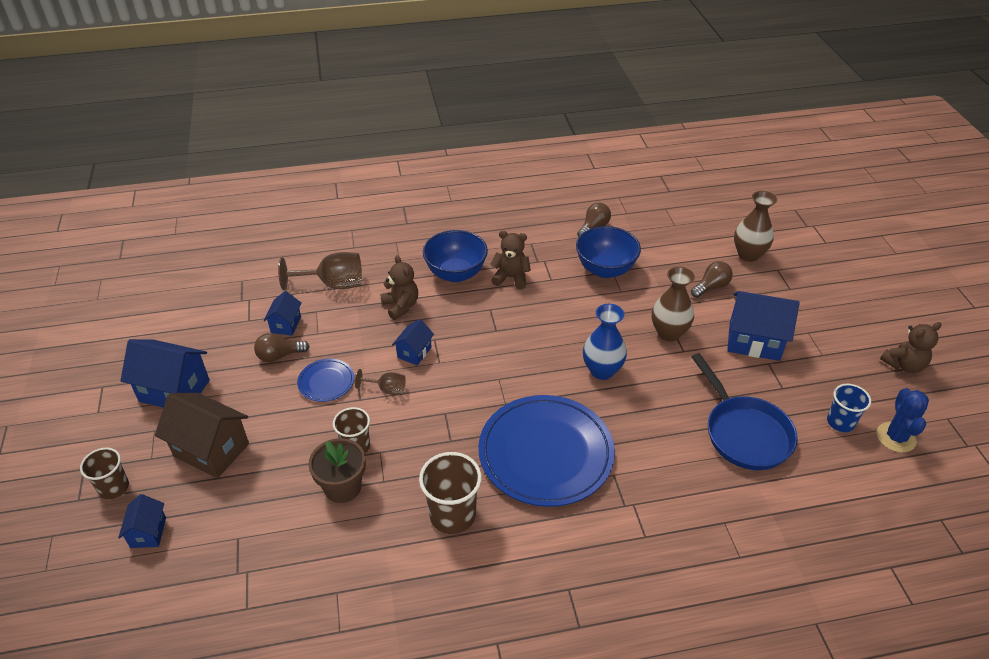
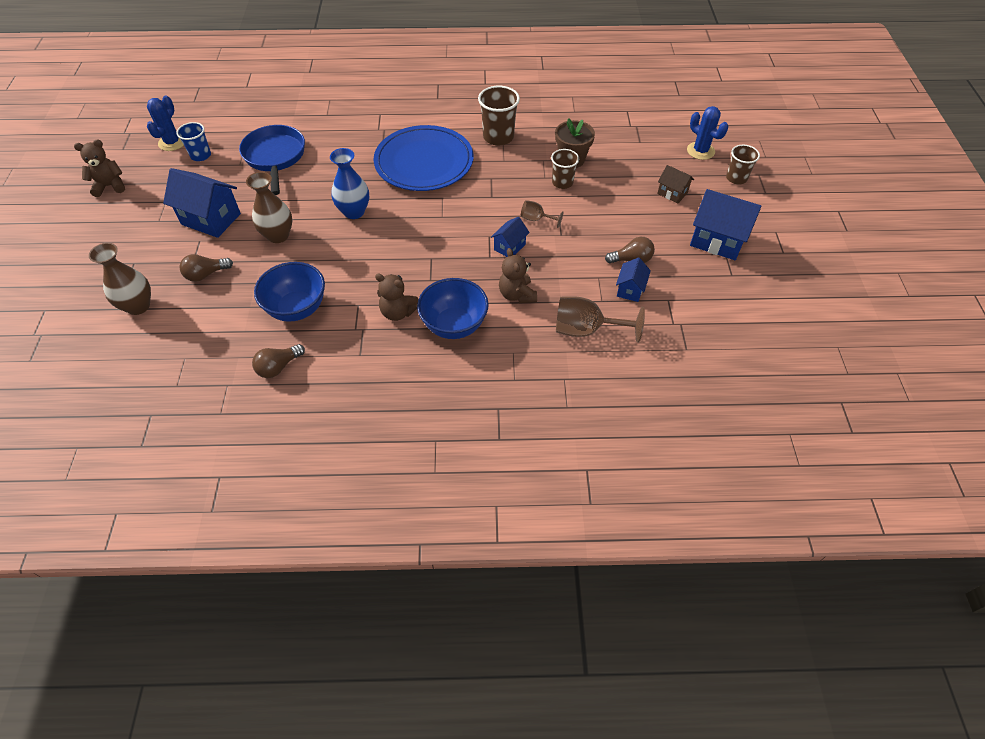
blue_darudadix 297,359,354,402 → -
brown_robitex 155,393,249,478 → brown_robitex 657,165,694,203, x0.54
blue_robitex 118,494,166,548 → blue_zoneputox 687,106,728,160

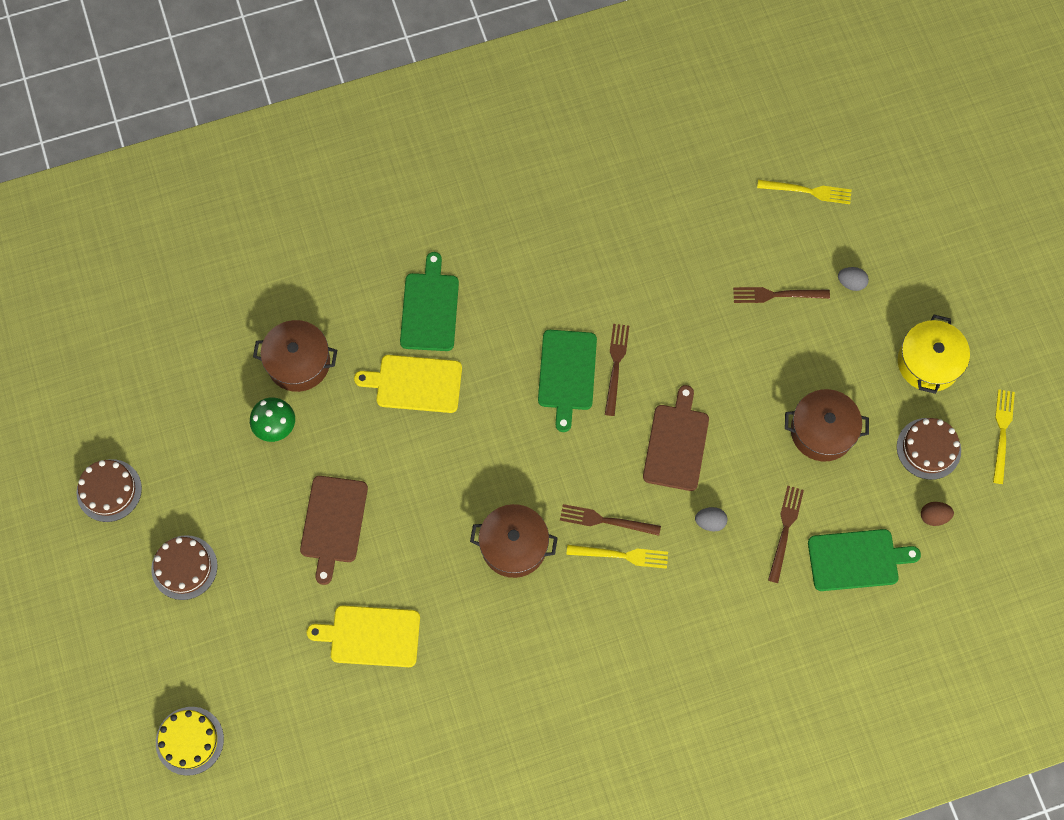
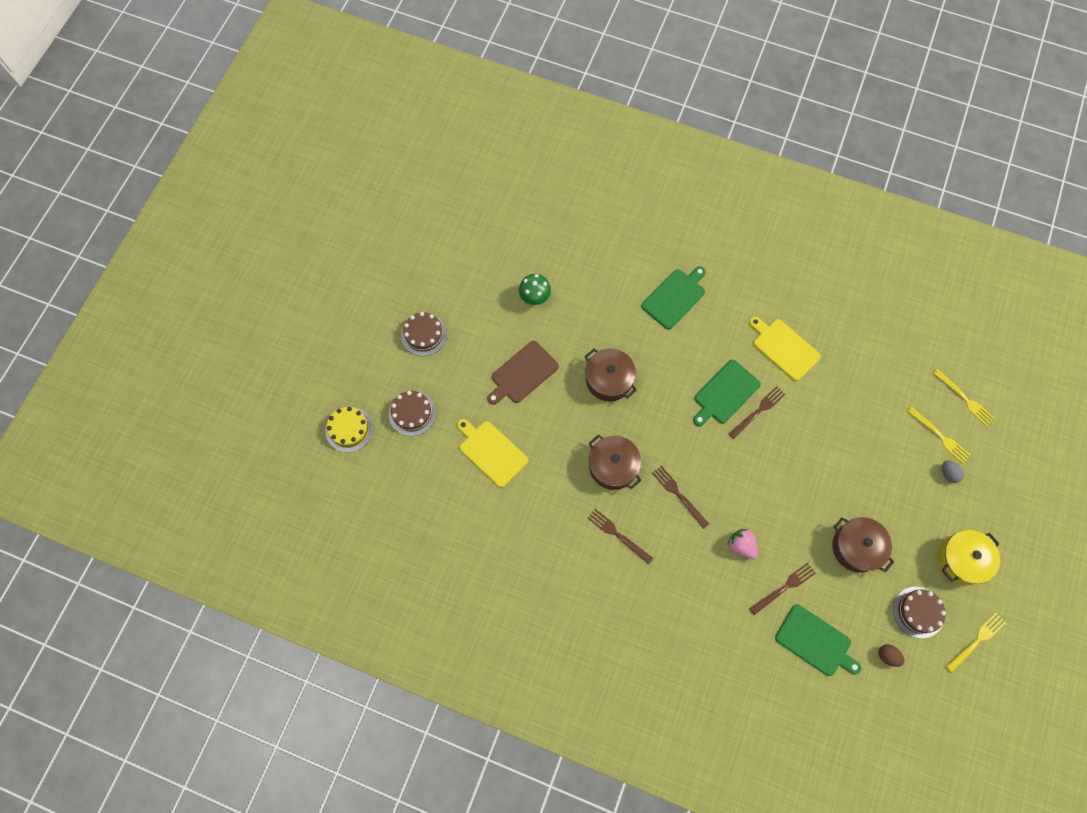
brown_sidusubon 733,287,830,303 → brown_sidusubon 587,509,653,564, move
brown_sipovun 253,320,337,392 → brown_sipovun 584,348,636,401, move
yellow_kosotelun 354,355,462,413 → yellow_kosotelun 749,316,821,381, move
brown_kosotelun 643,385,709,491 → -
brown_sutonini 77,459,142,522 → brown_sutonini 389,391,436,436, move
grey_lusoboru 695,507,727,532 → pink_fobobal 727,529,758,559
yellow_sidusubon 567,545,668,569 → yellow_sidusubon 907,406,971,464, move

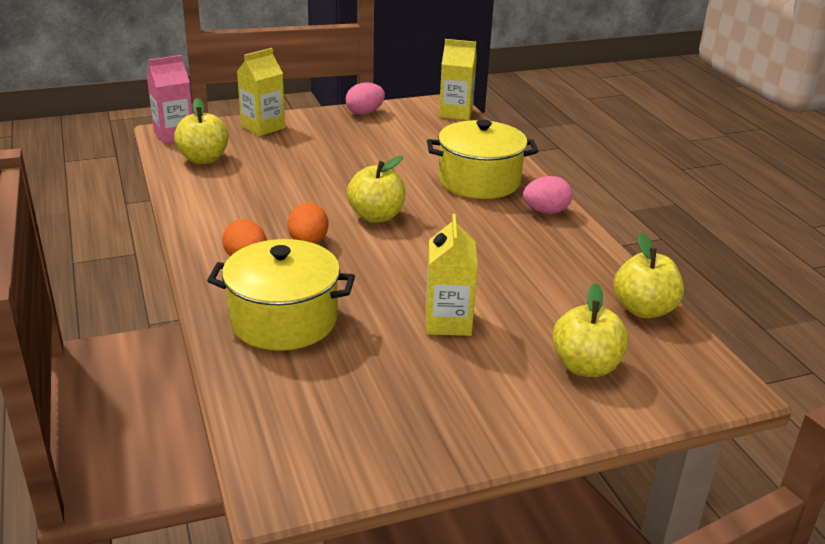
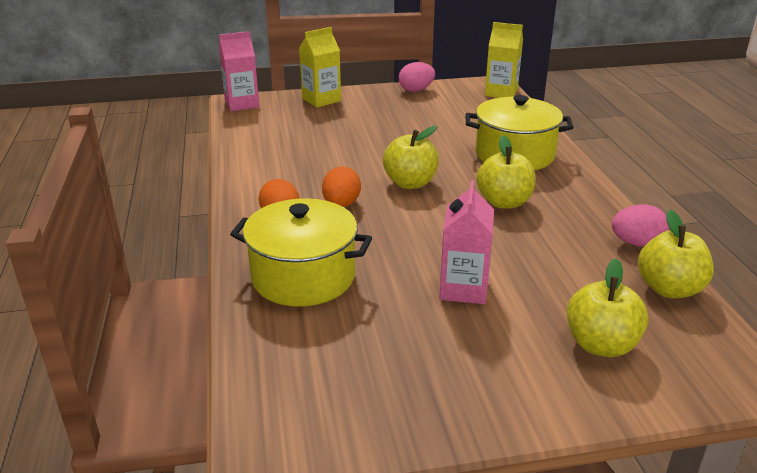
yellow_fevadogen 174,98,229,164 → yellow_fevadogen 476,135,536,209, move
pink_lusoboru 523,176,572,214 → pink_lusoboru 612,204,669,247, move
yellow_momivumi 426,214,478,336 → pink_momivumi 439,180,494,304

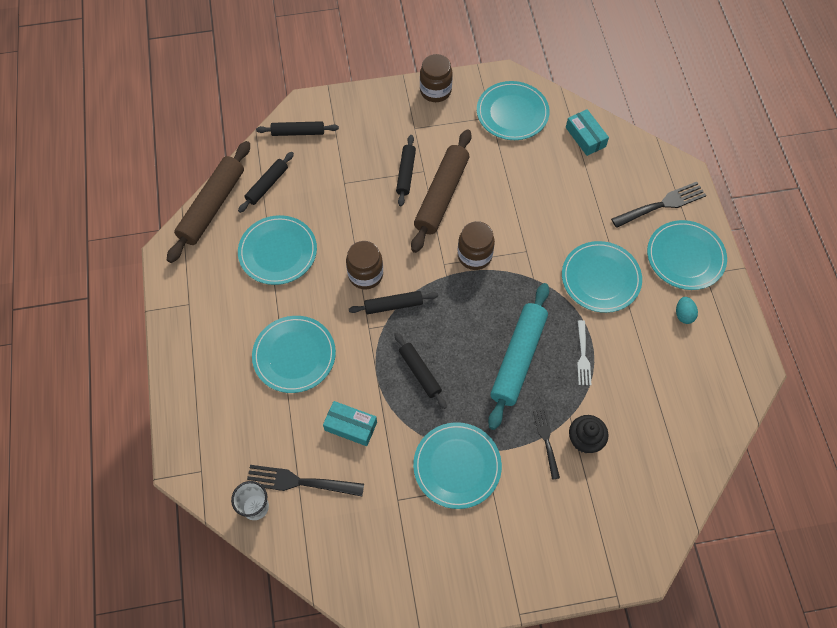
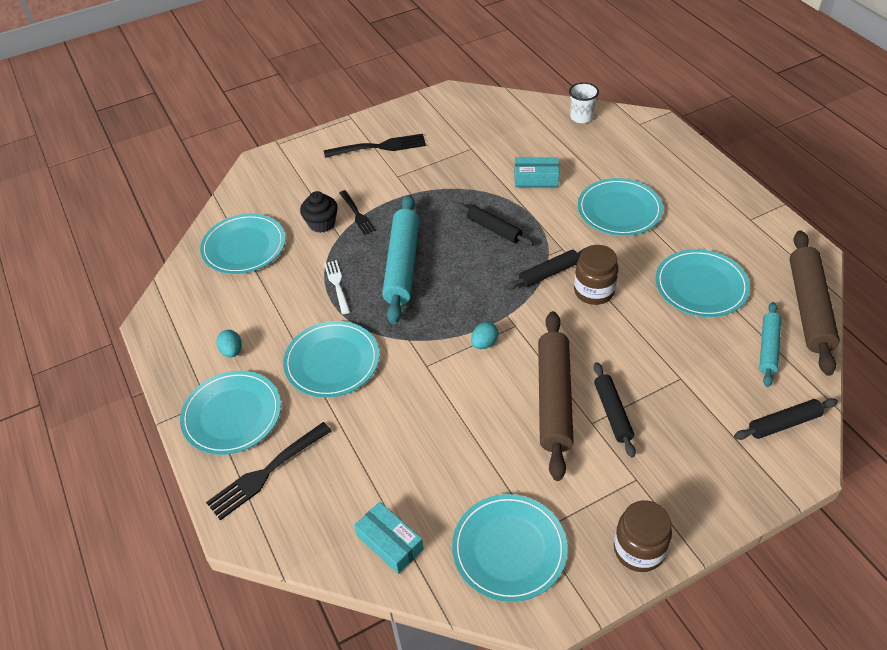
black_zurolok 238,152,294,213 → turquoise_zurolok 759,302,781,387
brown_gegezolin 458,221,495,270 → turquoise_lusoboru 471,322,498,349
turquoise_darudadix 413,422,502,509 → turquoise_darudadix 200,214,285,274, move
black_sidusubon 247,465,364,496 → black_sidusubon 324,134,426,158, move

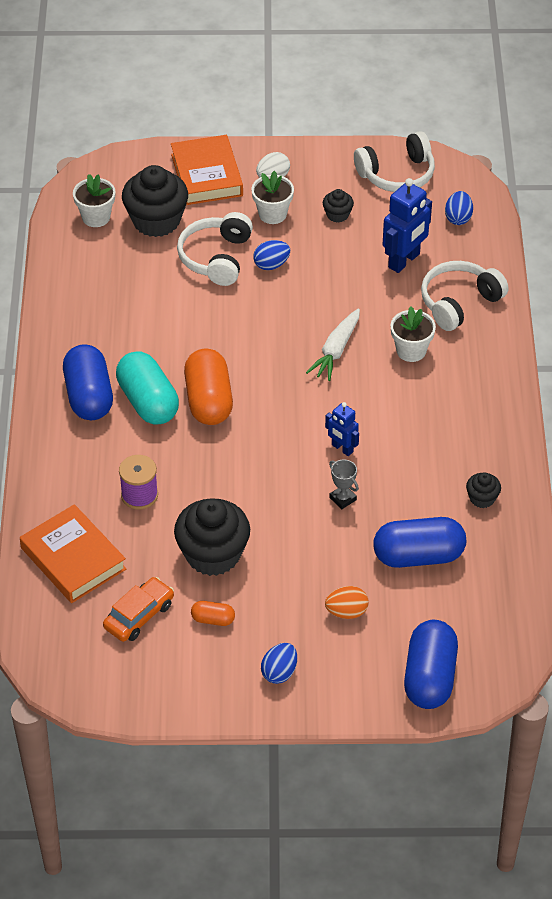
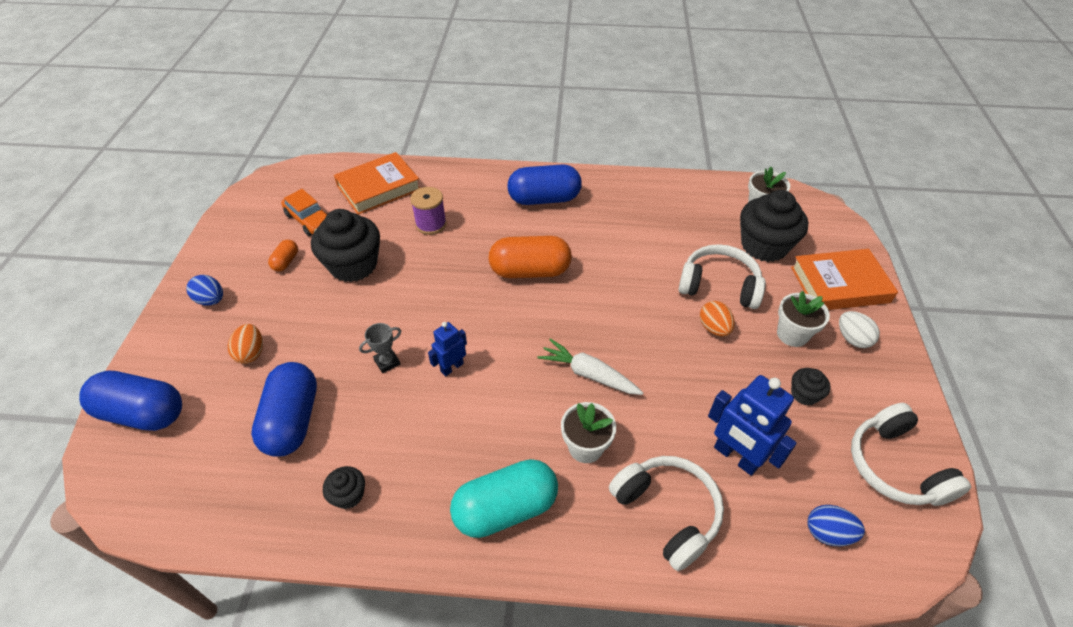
blue_lusoboru 253,240,290,270 → orange_lusoboru 700,301,735,336
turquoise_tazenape 116,351,179,424 → turquoise_tazenape 450,459,558,538, move

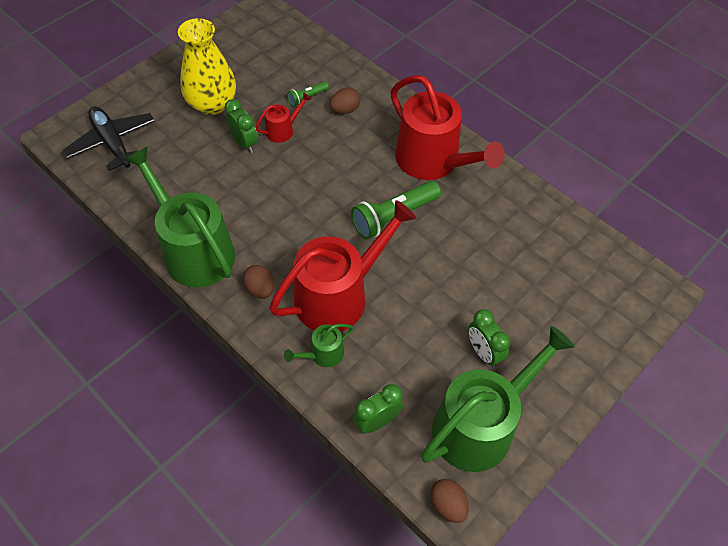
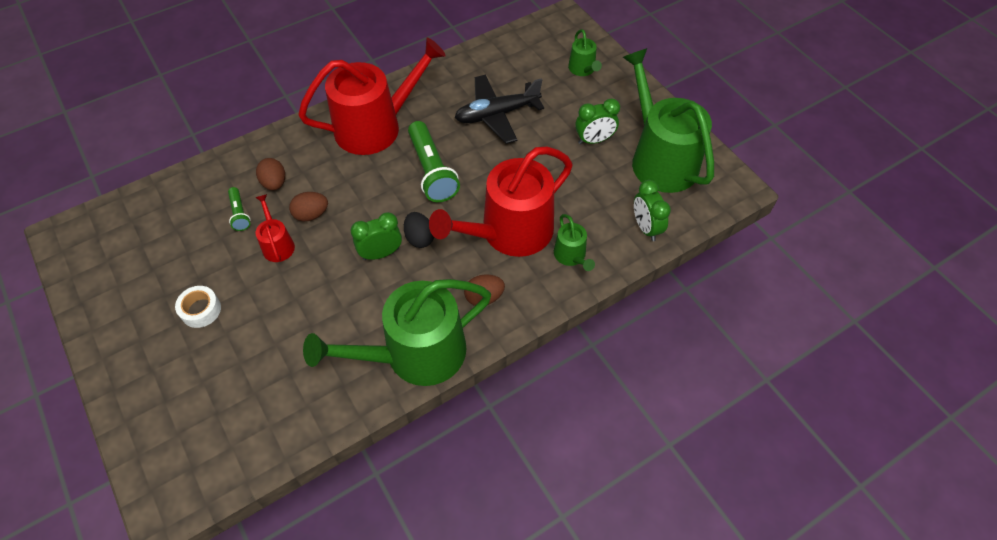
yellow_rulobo 178,18,236,115 → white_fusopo 175,286,221,328
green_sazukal 225,99,258,153 → green_sazukal 350,212,402,260, move
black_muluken 62,106,155,171 → black_muluken 455,75,544,144, move
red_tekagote 269,200,417,332 → red_tekagote 429,147,573,257, 105 degrees counterclockwise
brown_lusoboru 430,479,469,523 → brown_lusoboru 289,192,328,221, move
- → green_tekagote 568,29,602,76
- → black_lusoboru 404,212,434,248

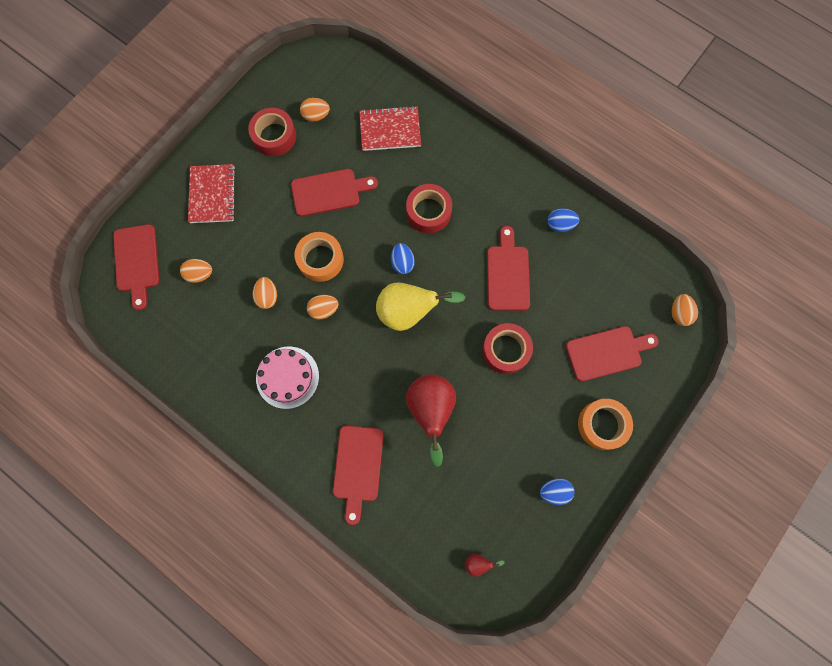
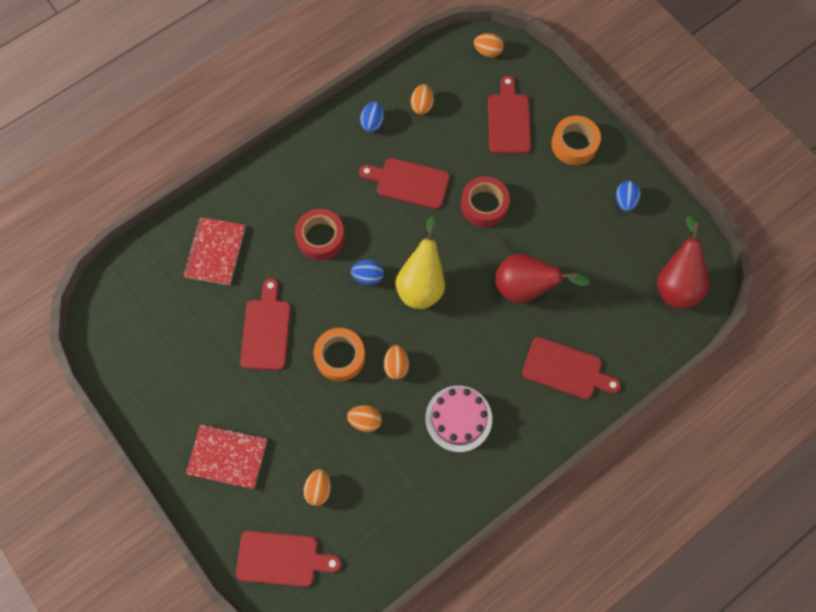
orange_lusoboru 300,98,330,122 → orange_lusoboru 410,84,434,114, move
red_fusopo 248,108,296,156 → -
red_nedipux 465,554,505,577 → red_nedipux 657,215,709,309, x2.43

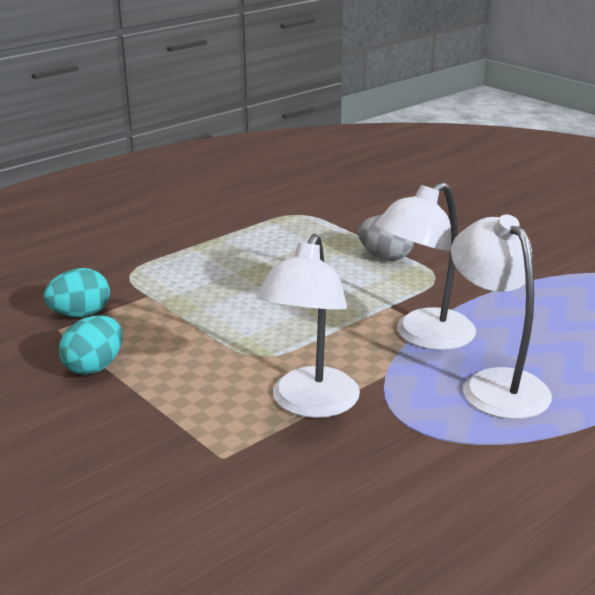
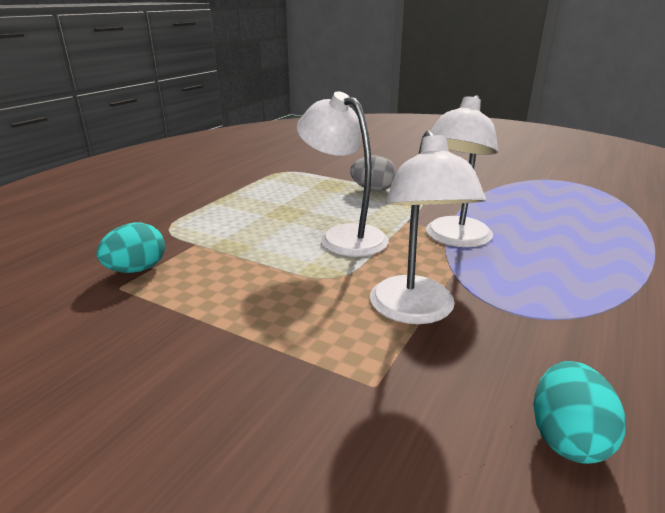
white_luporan 451,214,552,419 → white_luporan 297,91,389,257, move
turquoise_lusoboru 59,315,123,375 → turquoise_lusoboru 533,361,626,464, move

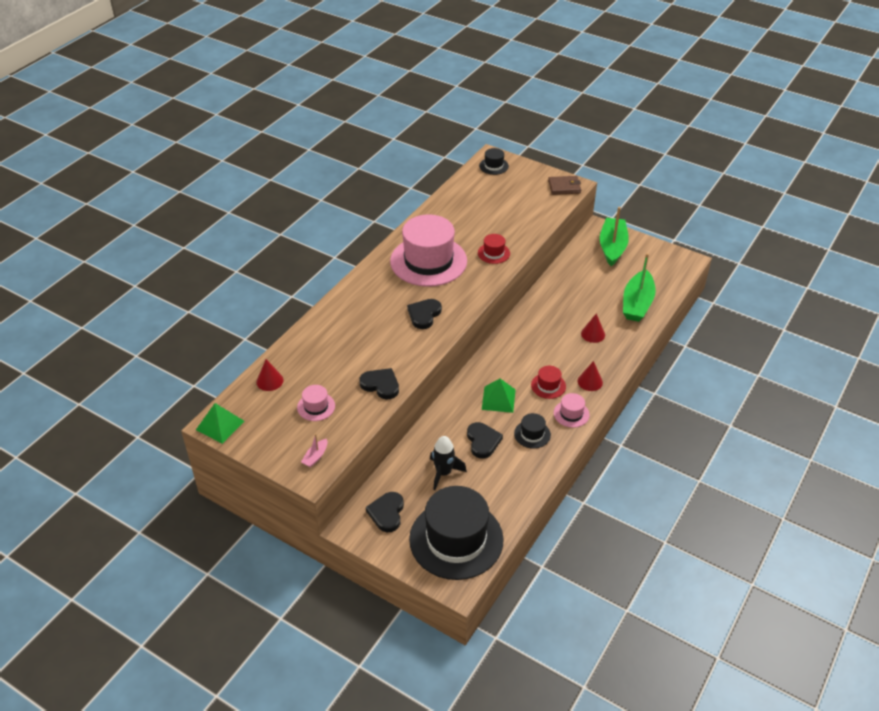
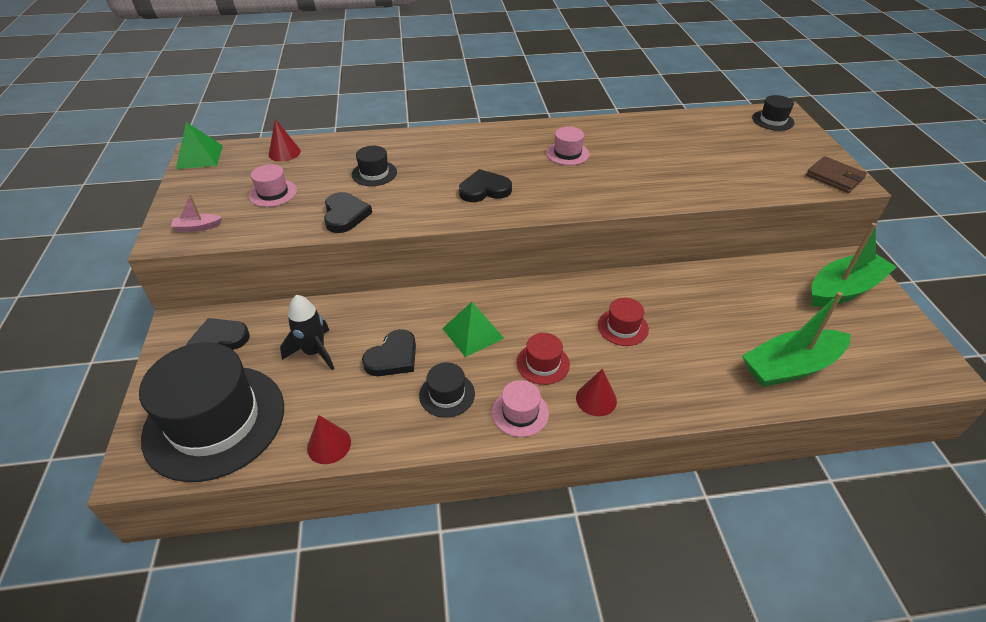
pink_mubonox 390,214,467,287 → pink_mubonox 546,127,590,165, x0.43
red_mubonox 478,234,510,264 → red_mubonox 598,298,649,346, move
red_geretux 581,313,605,343 → red_geretux 307,415,351,464, move
- → black_mubonox 352,146,397,186

